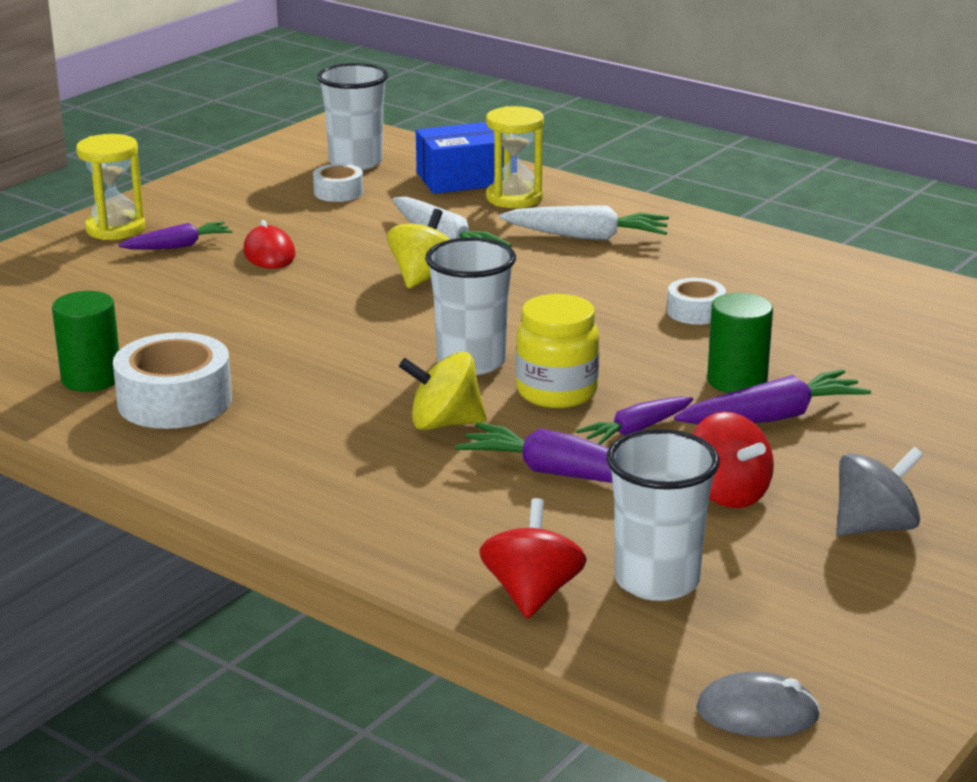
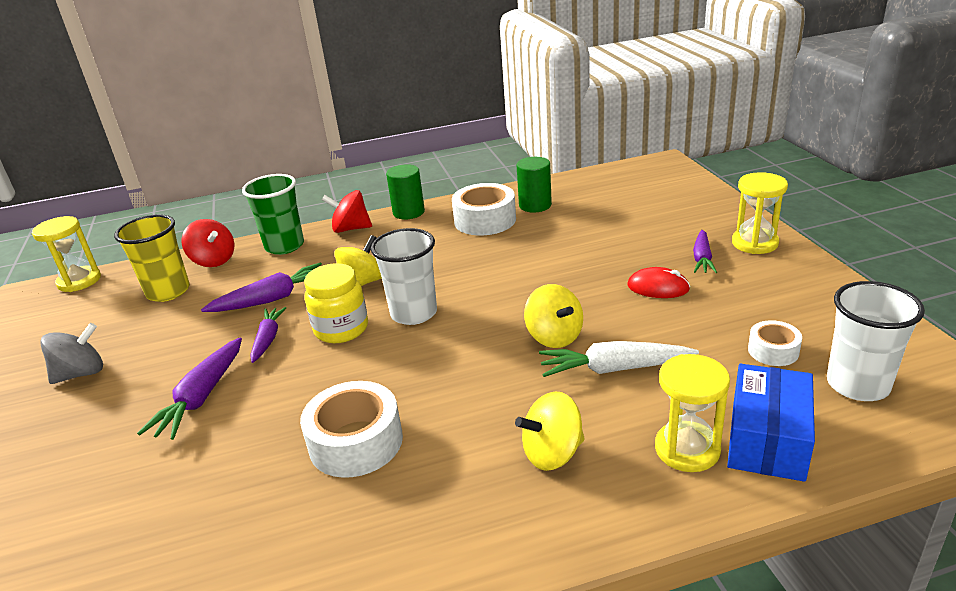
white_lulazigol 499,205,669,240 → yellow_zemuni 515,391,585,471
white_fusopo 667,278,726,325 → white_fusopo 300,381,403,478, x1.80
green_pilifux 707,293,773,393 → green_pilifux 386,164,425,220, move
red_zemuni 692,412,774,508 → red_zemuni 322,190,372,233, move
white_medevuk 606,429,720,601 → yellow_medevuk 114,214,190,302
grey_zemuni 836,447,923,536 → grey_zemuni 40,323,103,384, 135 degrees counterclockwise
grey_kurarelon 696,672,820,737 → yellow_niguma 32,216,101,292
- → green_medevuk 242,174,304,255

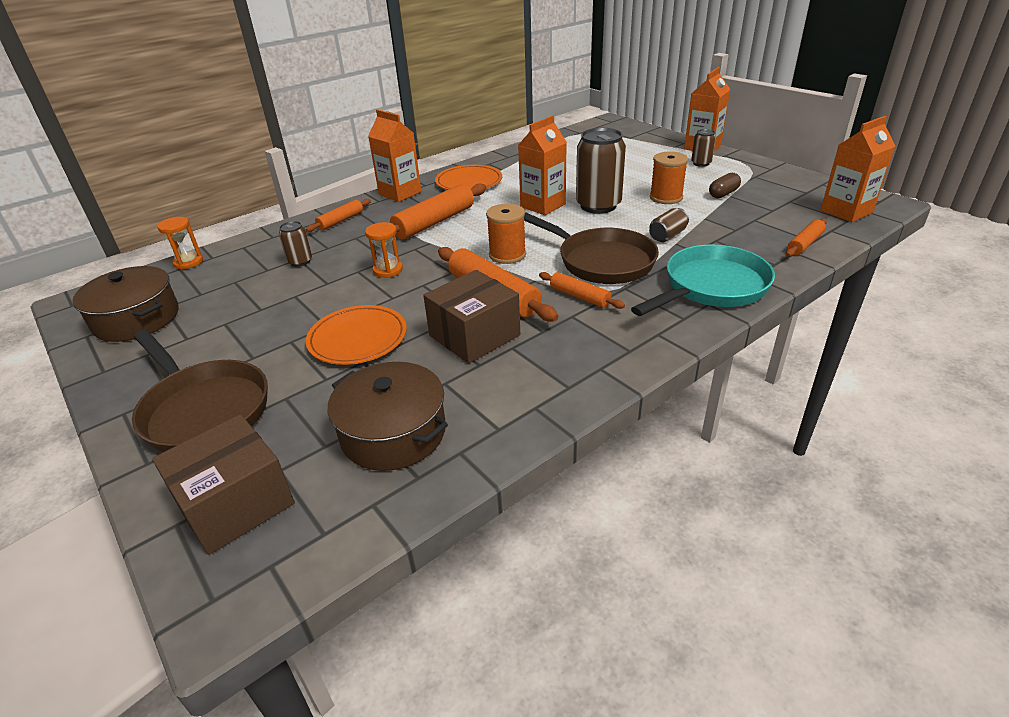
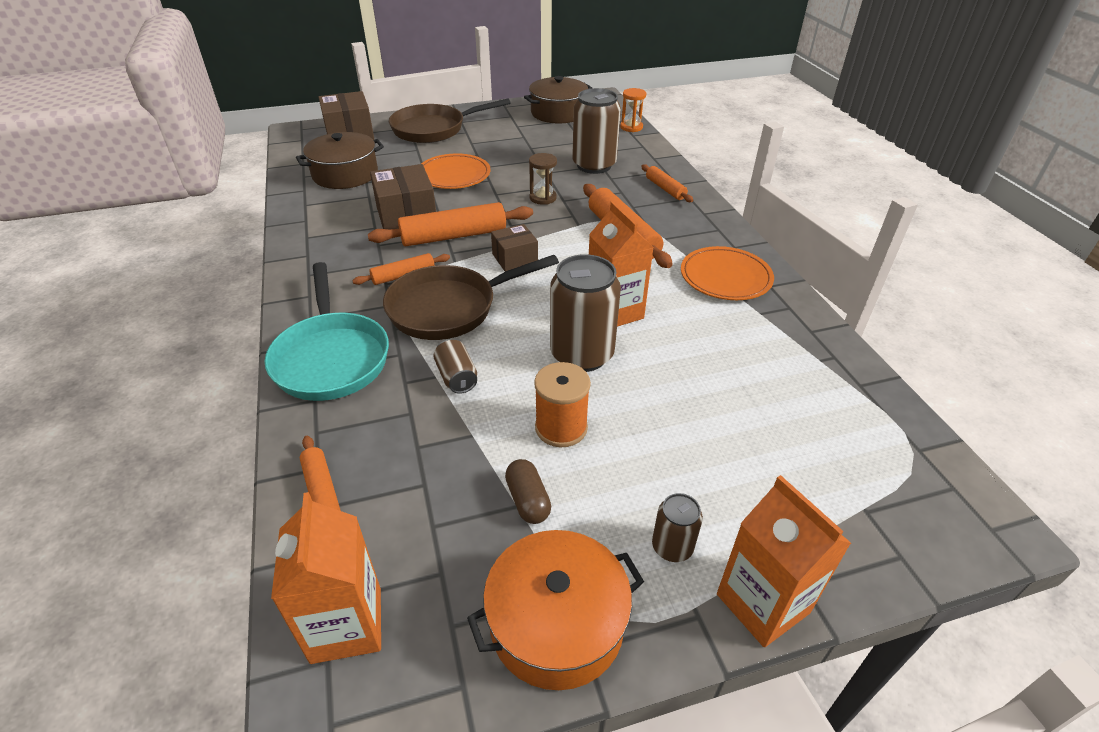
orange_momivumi 368,109,421,202 → -
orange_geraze 486,204,526,264 → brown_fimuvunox 491,224,538,271
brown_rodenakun 279,221,312,267 → brown_rodenakun 572,88,621,174, x2.02
orange_niguma 365,222,403,278 → brown_niguma 529,153,557,205
- → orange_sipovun 467,530,644,690

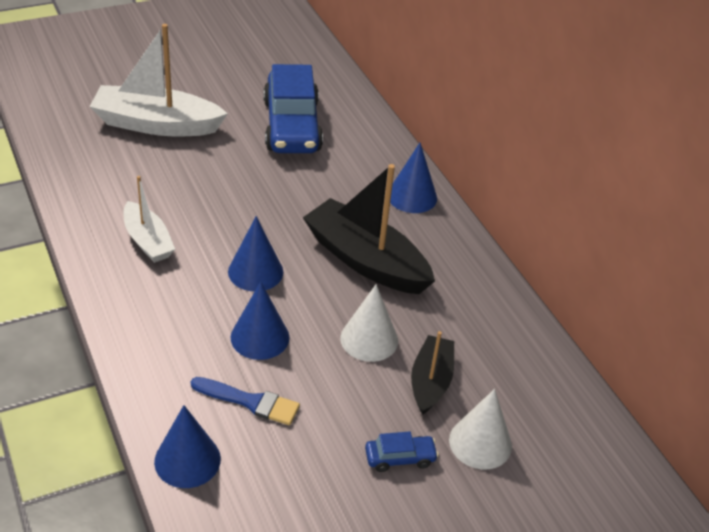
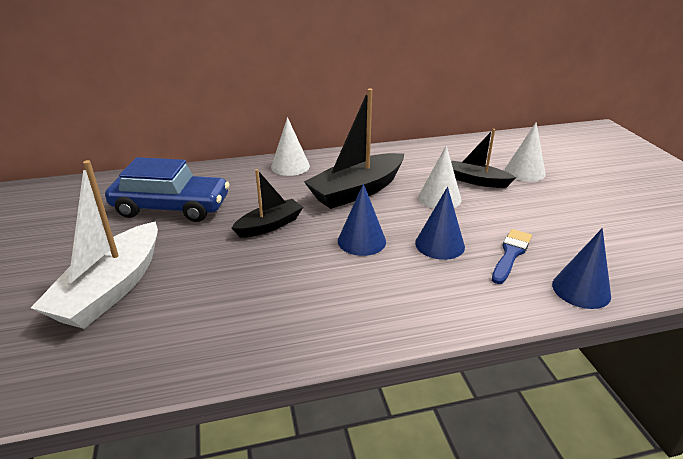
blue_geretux 390,143,437,213 → white_geretux 271,117,310,176
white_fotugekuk 123,176,175,263 → -
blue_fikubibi 365,432,439,472 → -
- → black_fotugekuk 232,169,303,238

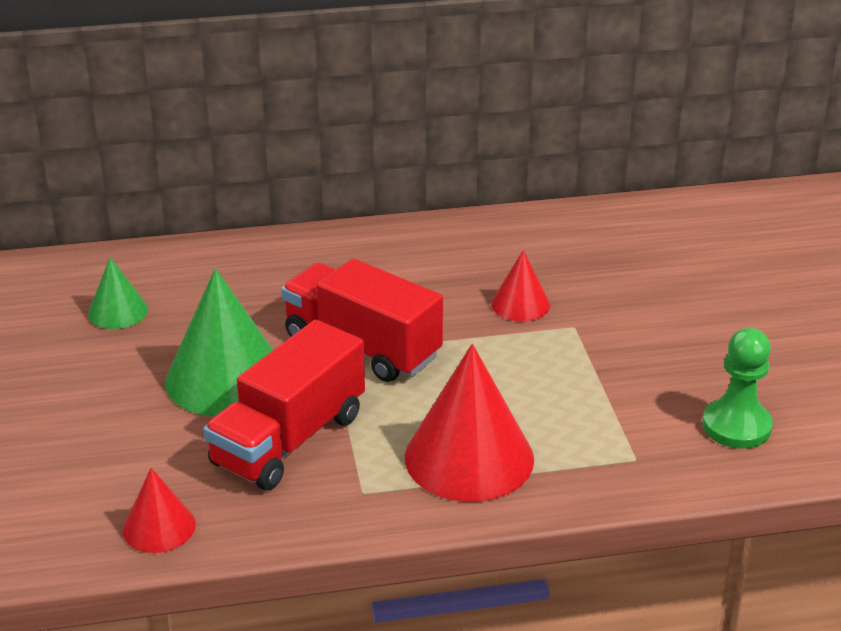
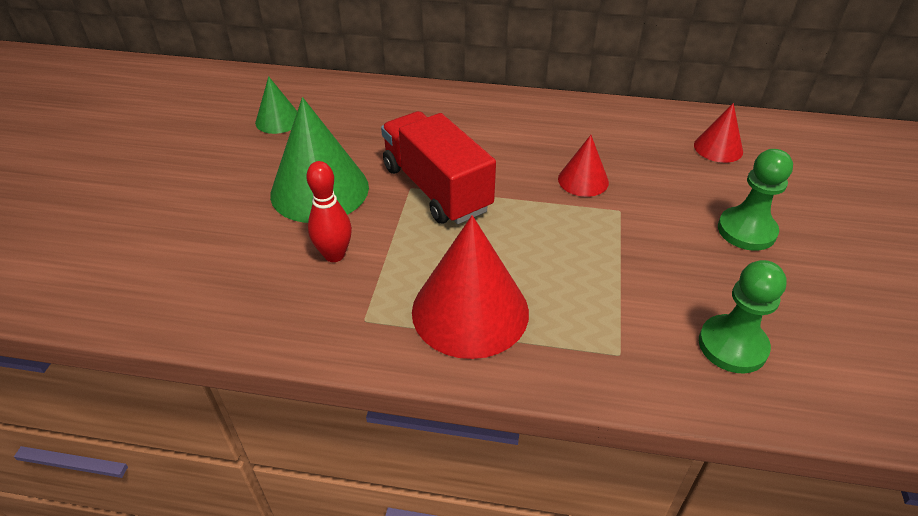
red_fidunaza 203,320,365,490 → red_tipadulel 306,161,352,262
red_geretux 123,468,196,553 → red_geretux 694,103,743,163, move
- → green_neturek 718,149,793,251

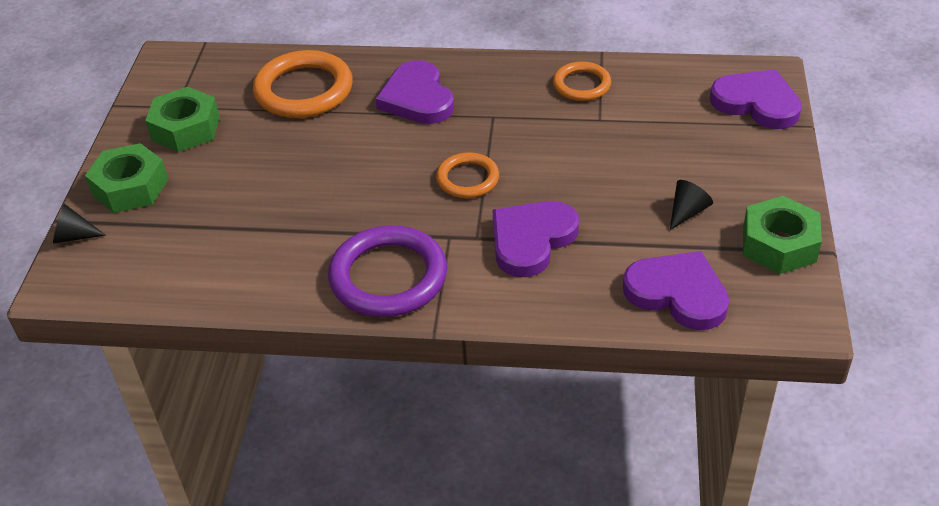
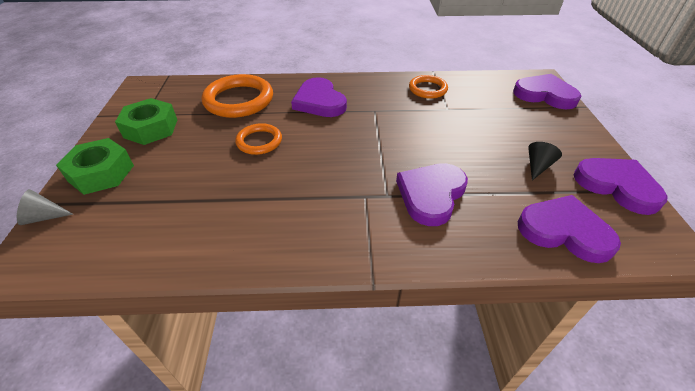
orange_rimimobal 436,152,499,198 → orange_rimimobal 235,123,282,155, move
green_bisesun 743,196,822,274 → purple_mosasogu 574,158,668,215
black_geretux 53,204,106,244 → grey_geretux 17,189,73,225
purple_rimimobal 328,225,447,317 → -

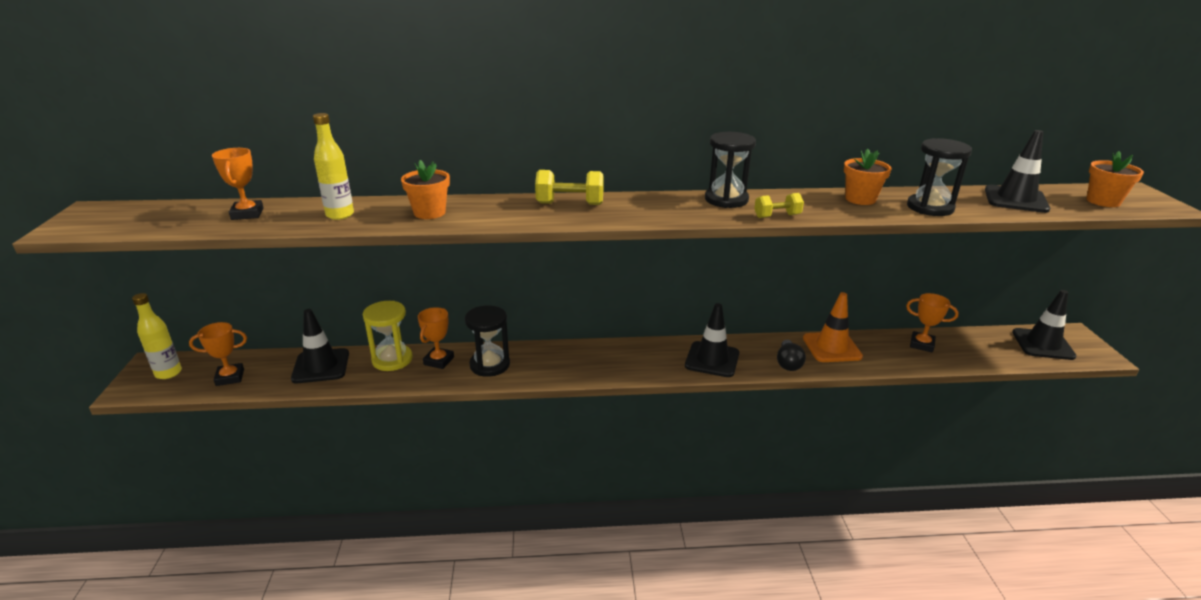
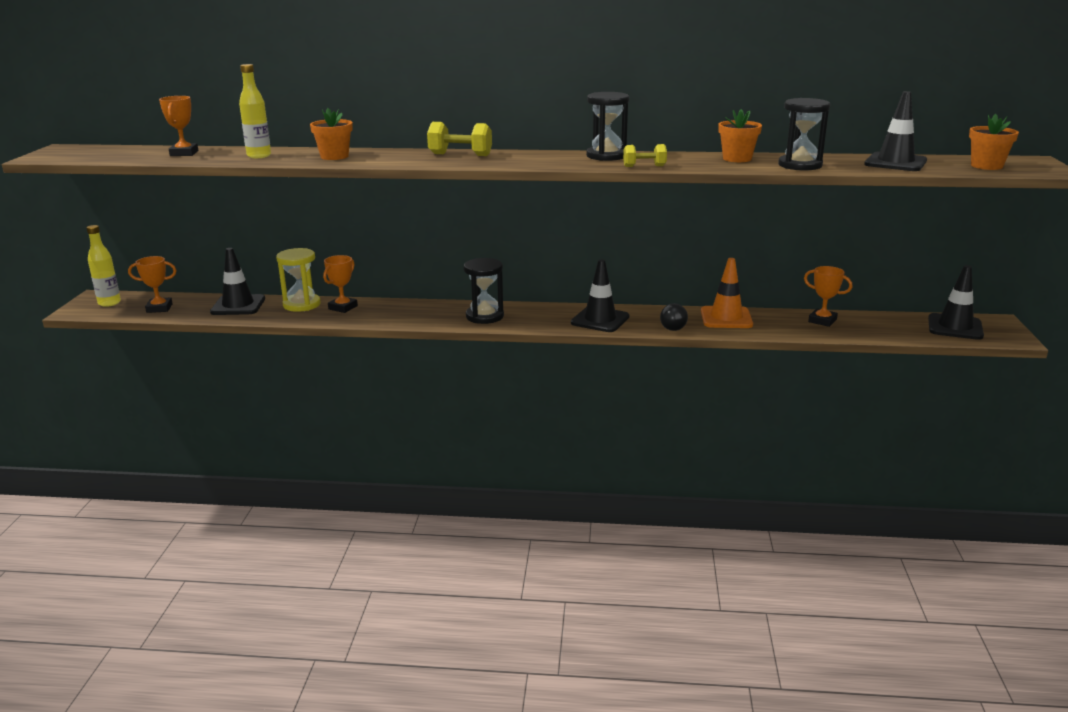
black_niguma 465,305,510,377 → black_niguma 464,258,504,324, move

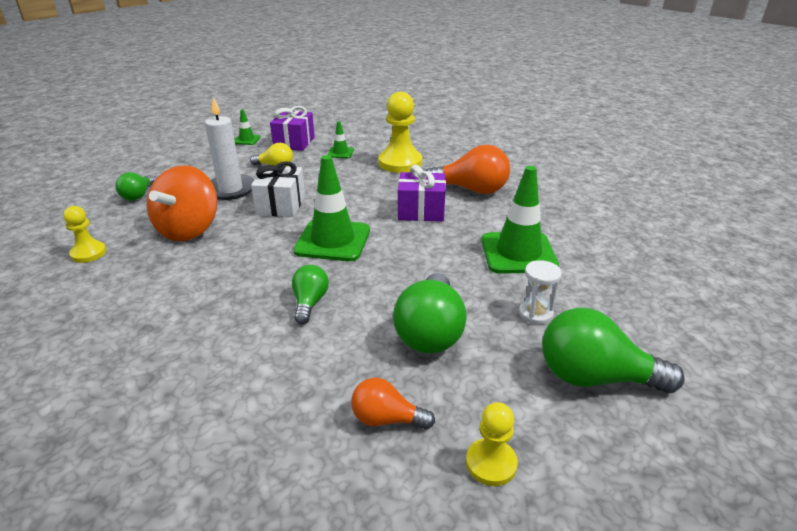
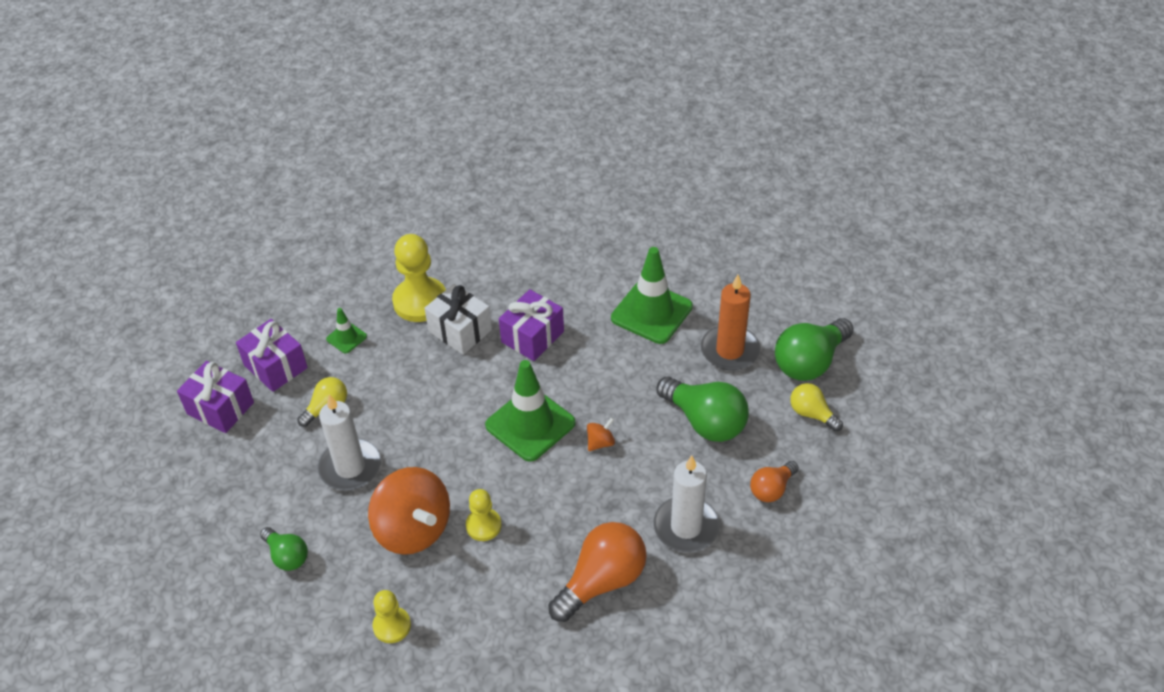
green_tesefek 235,109,261,145 → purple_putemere 177,361,254,433
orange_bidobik 426,145,510,194 → orange_bidobik 548,522,647,622, move
white_putemere 251,161,305,217 → white_putemere 424,284,492,354, move
white_niguma 519,260,562,324 → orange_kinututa 701,275,760,370
green_bidobik 292,265,329,324 → -
yellow_neturek 466,402,518,486 → yellow_neturek 466,489,502,541, move
- → yellow_bidobik 790,383,843,431
- → orange_zemuni 587,418,615,451
- → white_kinututa 653,455,720,552

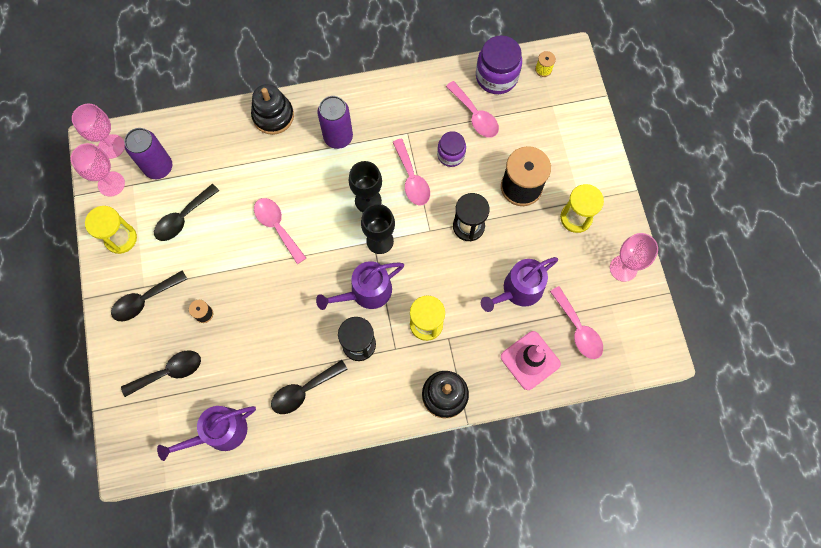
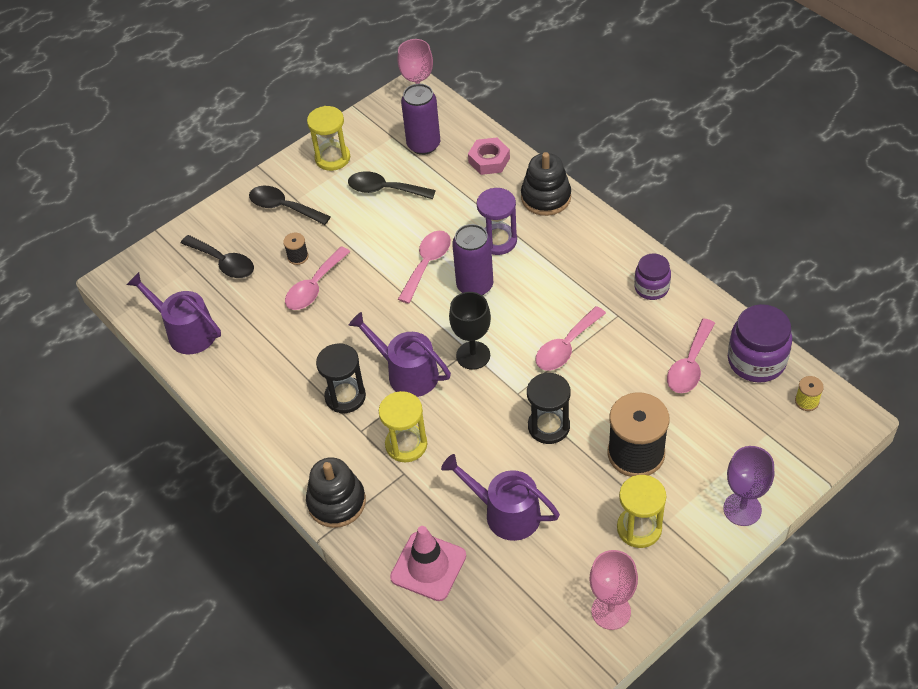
purple_rodenakun 317,96,353,149 → purple_rodenakun 452,224,493,296, move
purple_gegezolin 437,131,466,167 → purple_gegezolin 634,253,671,300, move
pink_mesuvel 71,143,125,197 → -
black_mesuvel 349,161,382,212 → -
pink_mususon 550,286,603,359 → pink_mususon 285,246,350,310, move
black_mususon 271,360,348,414 → -
- → pink_bisesun 468,138,510,175
- → purple_niguma 477,188,517,255
- → purple_mesuvel 723,446,774,526

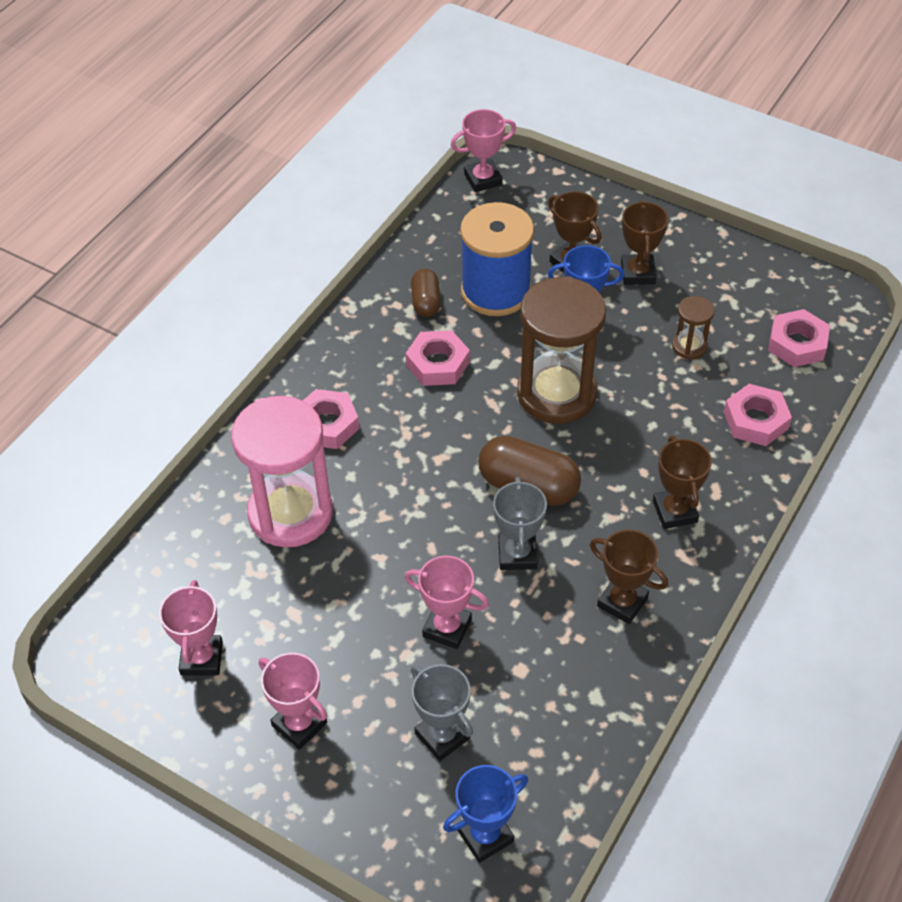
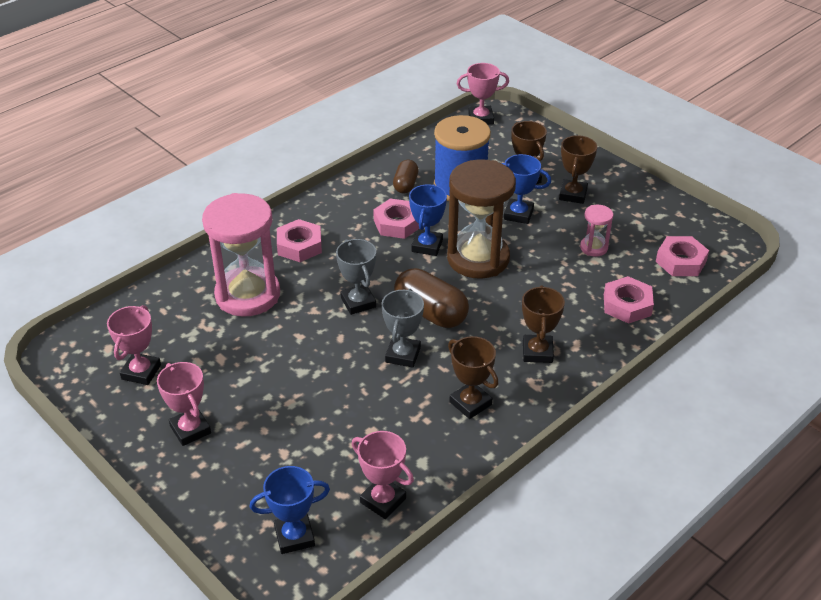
brown_niguma 672,296,714,359 → pink_niguma 580,205,613,257
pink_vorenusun 405,556,489,649 → pink_vorenusun 351,431,414,519, move
grey_vorenusun 411,664,473,761 → grey_vorenusun 336,239,376,315, move
- → blue_vorenusun 409,184,447,256

